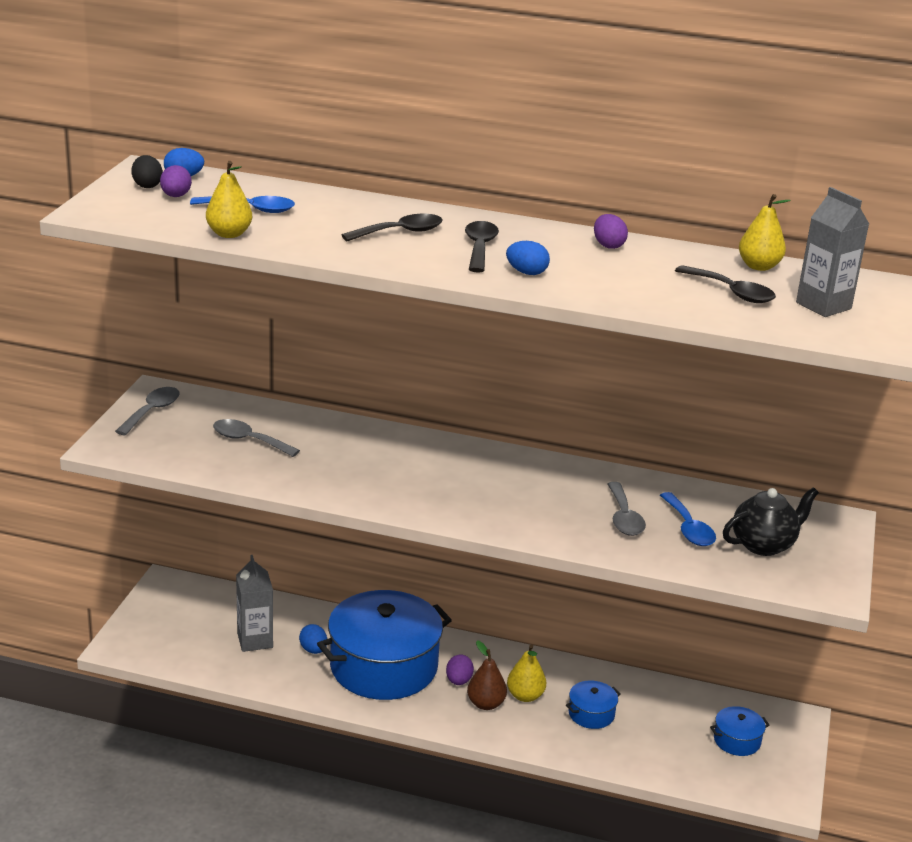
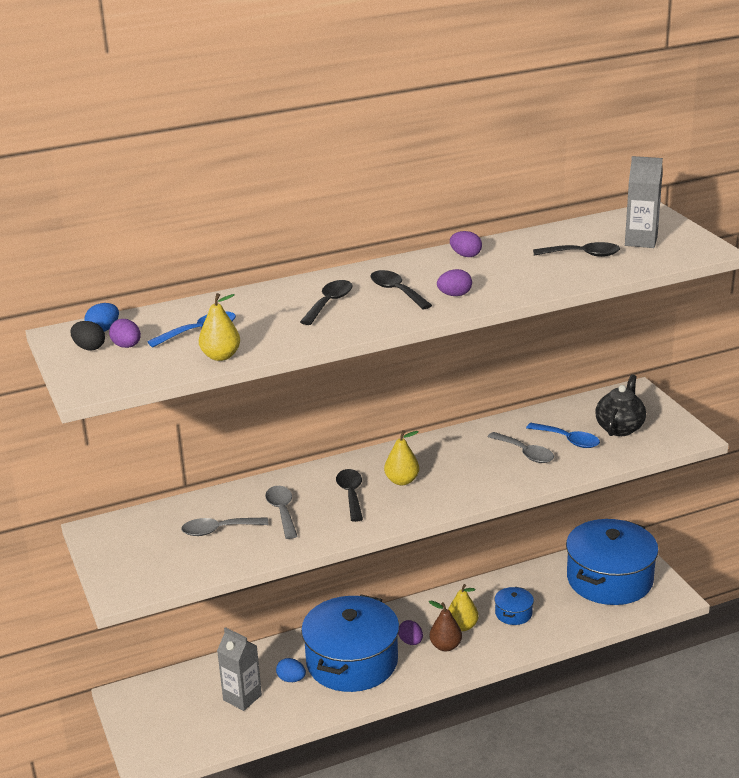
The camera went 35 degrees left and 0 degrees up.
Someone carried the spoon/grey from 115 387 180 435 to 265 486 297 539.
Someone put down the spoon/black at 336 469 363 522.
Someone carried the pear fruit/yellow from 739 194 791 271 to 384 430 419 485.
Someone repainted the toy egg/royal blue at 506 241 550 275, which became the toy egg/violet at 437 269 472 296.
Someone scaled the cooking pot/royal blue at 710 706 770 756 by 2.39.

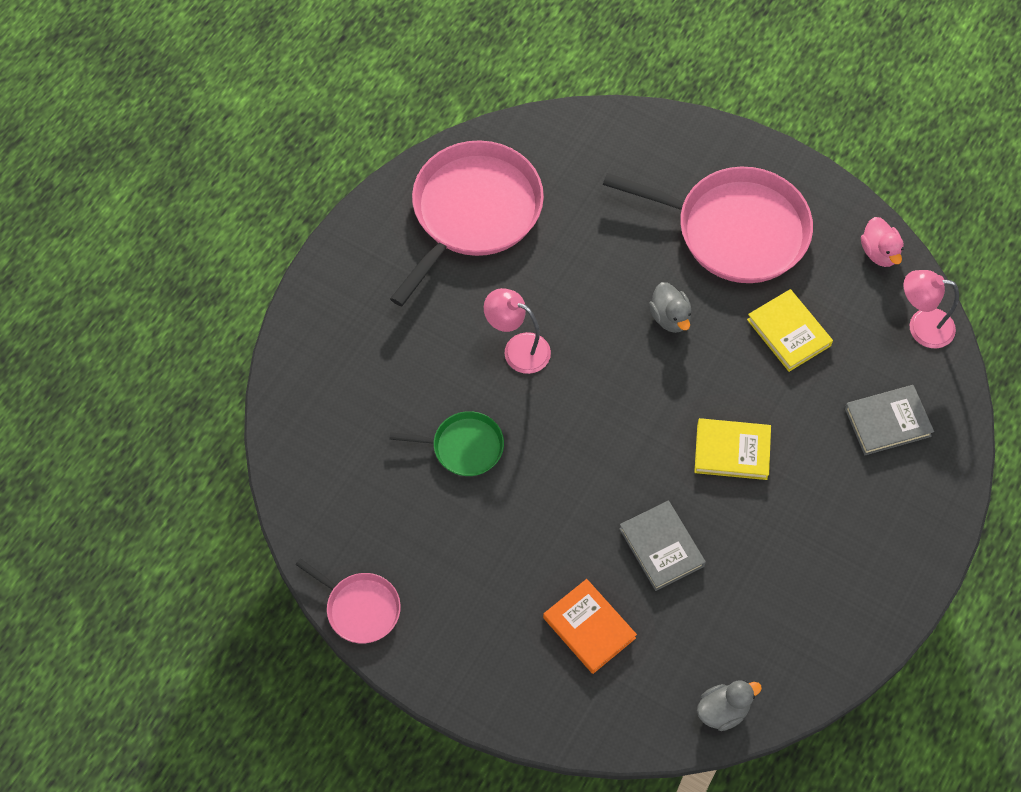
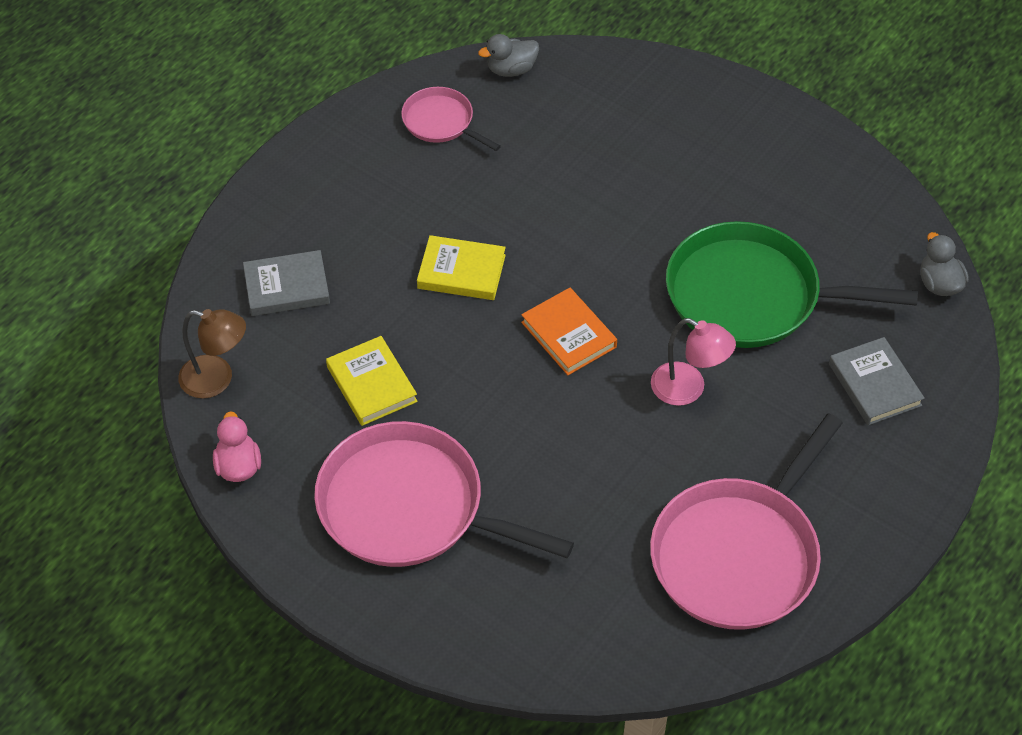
The camera went 175 degrees left and 10 degrees down.
Someone repainted the reading lamp/rosy at 904 270 959 348, which became the reading lamp/brown at 178 309 246 398.
Someone carried the skillet/rosy from 296 558 401 643 to 401 87 501 151.
Someone carried the book/bright orange from 543 579 637 674 to 521 288 617 375.
Someone scaled the skillet/green at 390 411 504 476 by 1.99.
Someone carried the book/grey from 619 500 706 591 to 829 337 925 426.
Someone carried the duck/grey from 649 282 692 333 to 920 232 969 296.

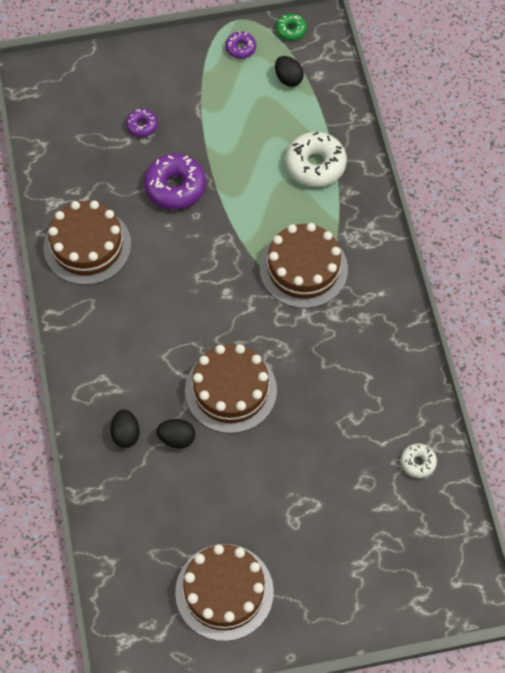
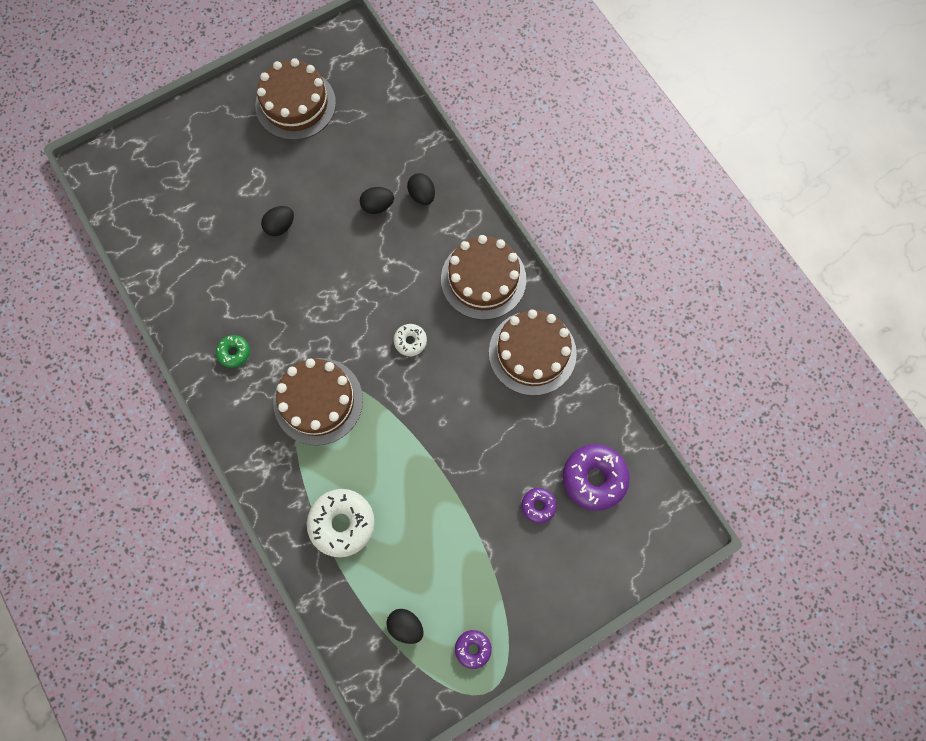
The camera went 160 degrees right and 10 degrees up.
Someone carried the donut/green from 276 14 307 40 to 216 335 250 368.
Someone put down the toy egg/black at 261 206 294 236.
Someone carried the donut/pure white from 401 444 437 478 to 393 324 427 356.
Someone carried the cake/brown from 185 344 277 433 to 441 235 526 320.
Someone carried the donut/violet from 144 154 206 210 to 563 444 630 511.

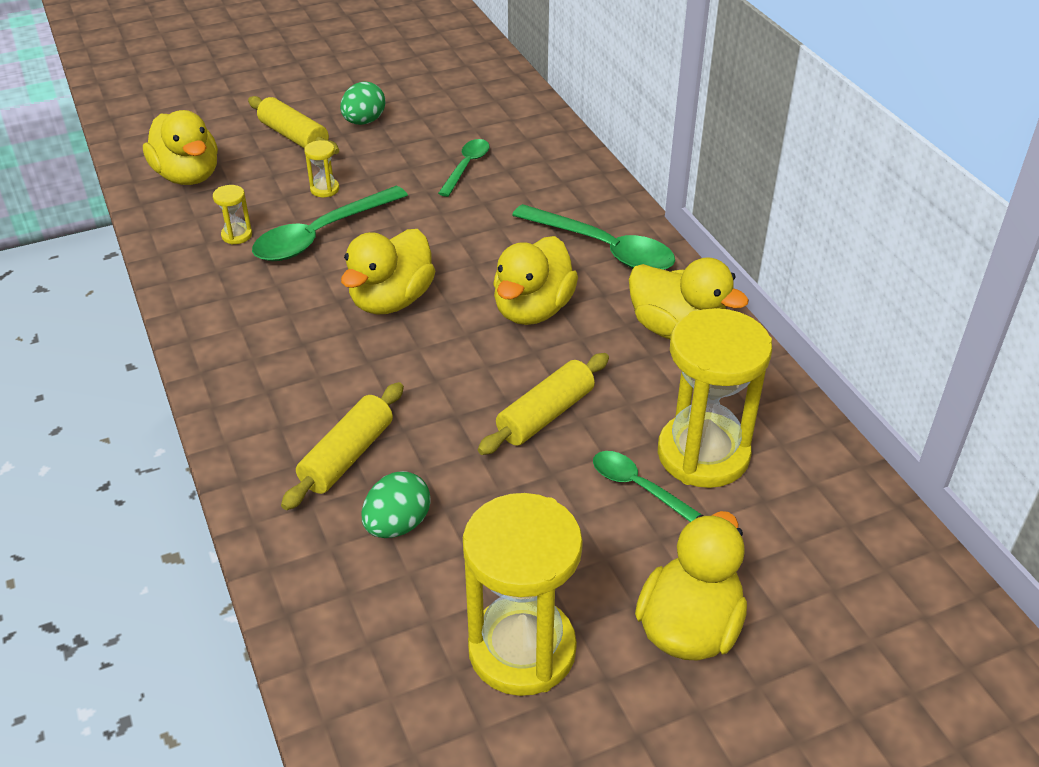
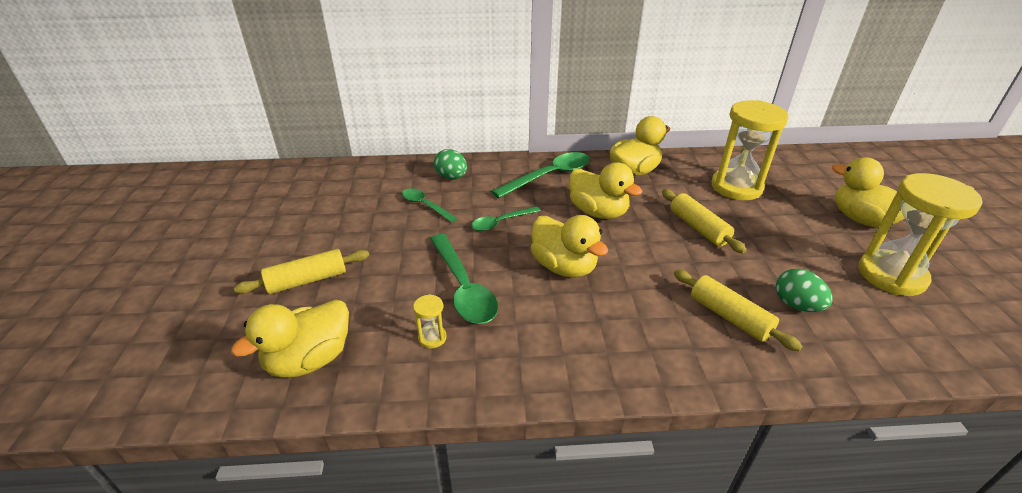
The camera went 70 degrees left and 5 degrees down.
Someone rotated the duck/yellow at 143 110 218 185 by 150 degrees clockwise.
Someone carried the toy egg/green from 340 81 385 125 to 434 149 467 179.
Someone carried the spoon/green from 593 451 702 522 to 471 206 540 231.
Someone took away the sandglass/yellow at 304 140 339 197.

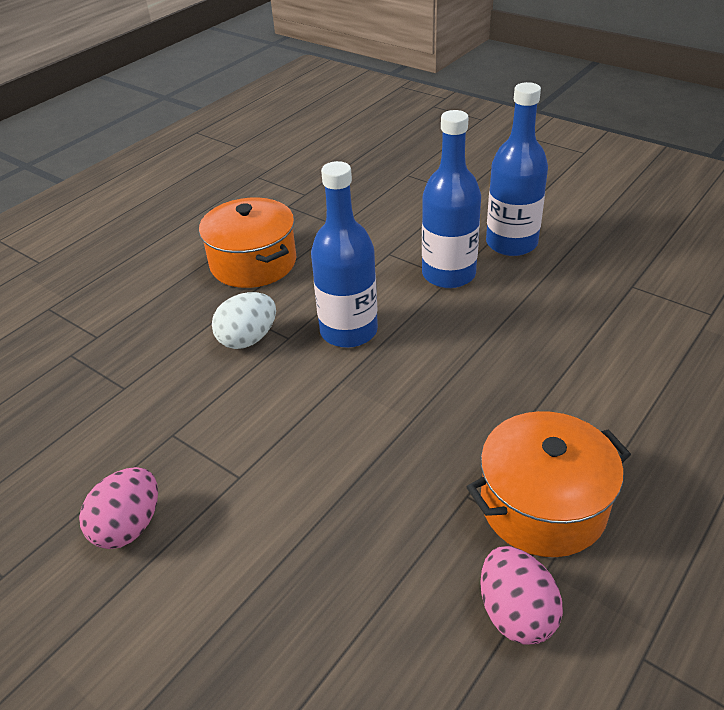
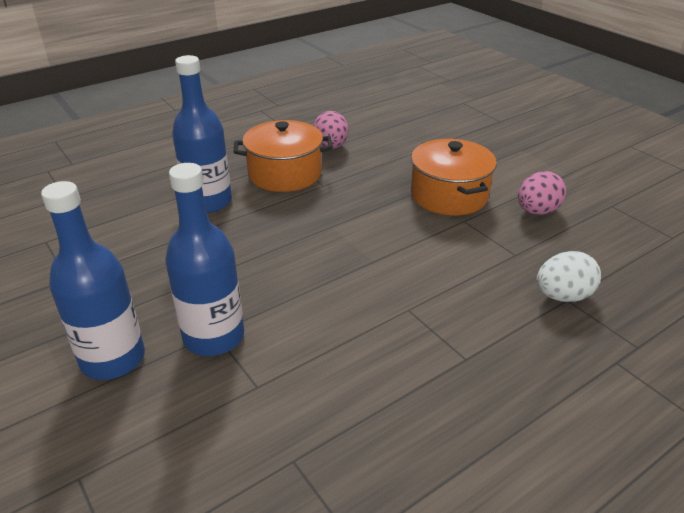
The camera went 165 degrees left and 5 degrees down.
Someone carried the flask/royal blue from 311 161 378 348 to 172 55 232 213.
Someone carried the cooking pot/bright orange from 199 198 297 288 to 411 139 497 216.
Someone carried the toy egg/pure white from 212 292 276 349 to 537 251 601 302.

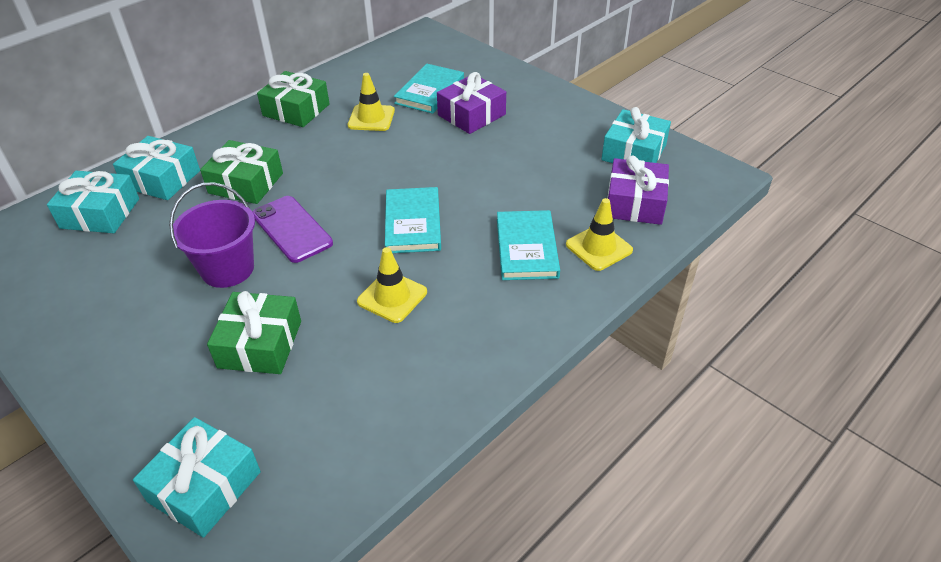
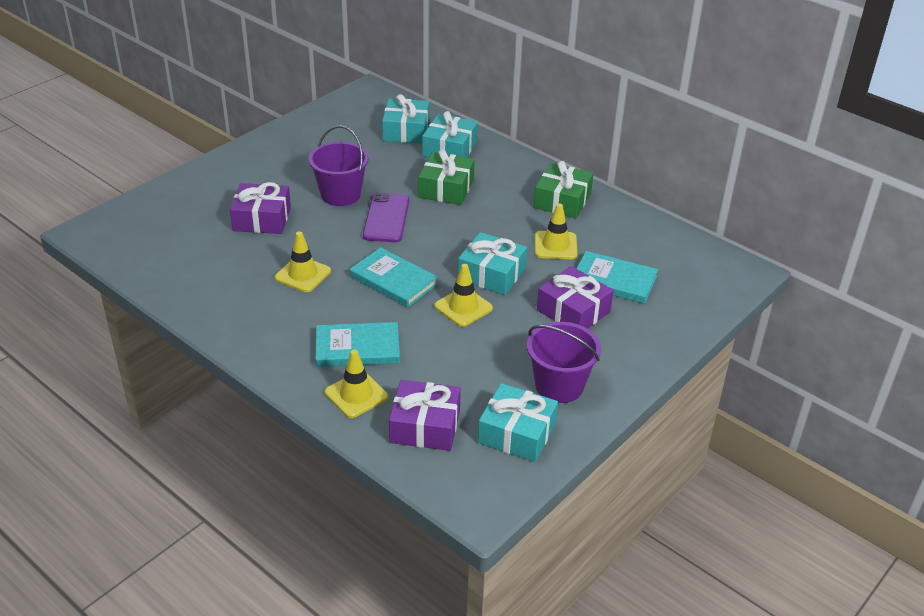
The camera went 85 degrees right and 5 degrees down.
Someone repainted the wrapped gift/green at 207 291 301 374, which became the wrapped gift/violet at 230 182 291 234.
Someone rotated the book/turquoise at 385 187 441 253 by 45 degrees clockwise.
Someone rotated the phone/violet at 253 196 333 263 by 45 degrees counterclockwise.
Someone put down the traffic cone/yellow at 434 264 493 327.
Someone carried the wrapped gift/turquoise from 133 417 261 538 to 458 232 527 295.
Someone put down the sand bucket/violet at 527 322 601 403.

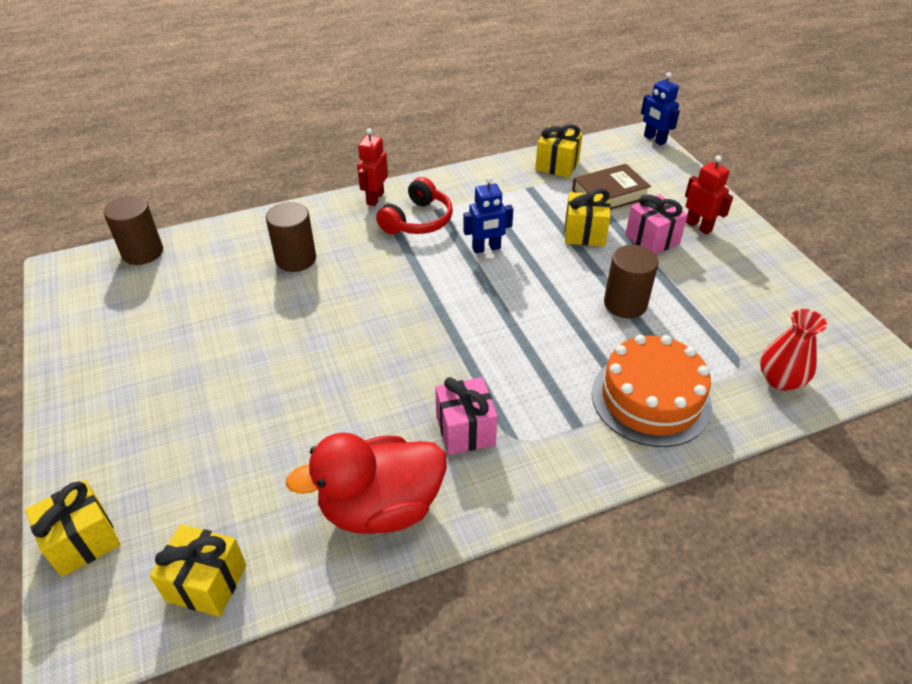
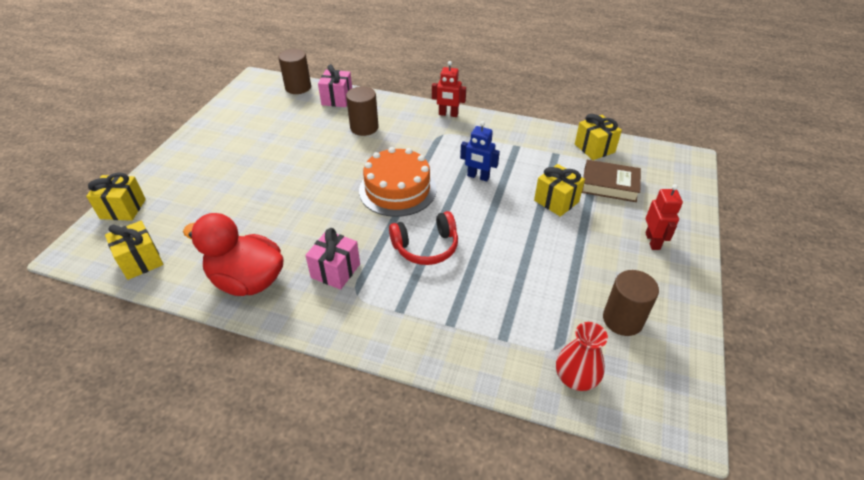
The camera went 40 degrees right and 0 degrees up.
Someone carried the wrapped gift/rosy from 625 194 688 254 to 318 64 352 107.
Someone carried the cake/bright orange from 592 335 712 447 to 359 147 437 217.
Someone carried the over-ear headphones/red from 376 177 453 234 to 389 211 458 265.
Someone rotated the robot/red at 357 128 388 206 by 135 degrees counterclockwise.
Someone carried the solid cylinder/brown from 604 245 659 318 to 603 270 659 336.
Someone took away the robot/royal blue at 641 72 680 145.

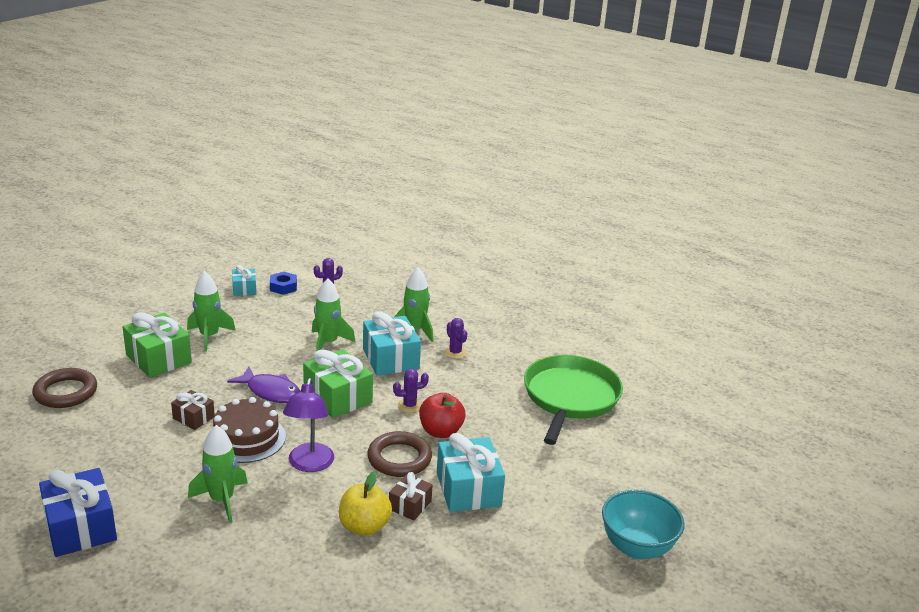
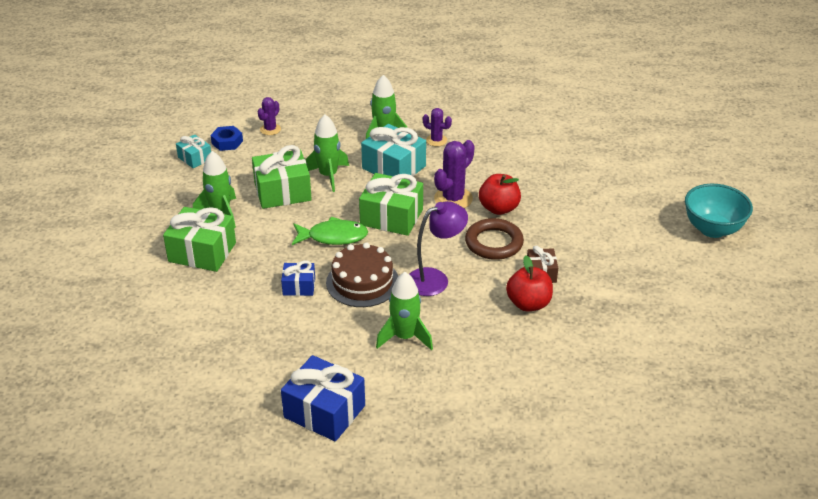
The camera went 30 degrees left and 10 degrees up.
Someone put down the wrapped gift/green at 252 145 312 209.
Someone repainted the wrapped gift/brown at 171 390 215 430, which became the wrapped gift/royal blue at 281 261 315 296.
Someone repainted the fish/violet at 227 367 300 403, which became the fish/green at 292 217 368 245.
Someone rotated the reading lamp/violet at 283 378 334 472 by 90 degrees counterclockwise.
Someone scaled the saguaro cactus/violet at 393 369 429 413 by 1.69.
Someone repainted the apple/yellow at 339 471 392 536, which became the apple/red at 506 256 553 312.
Someone took away the torus/brown at 32 368 97 408.
Someone took away the wrapped gift/turquoise at 437 433 505 512.
Someone took away the skillet/green at 524 355 623 445.

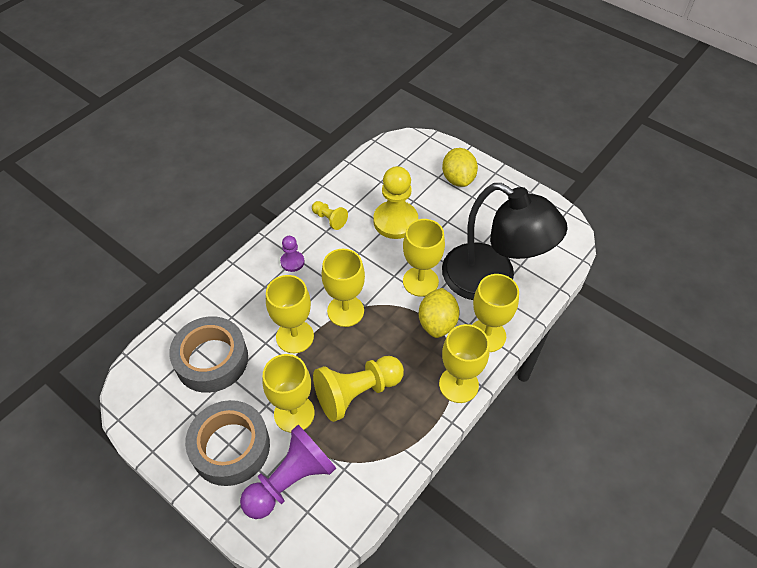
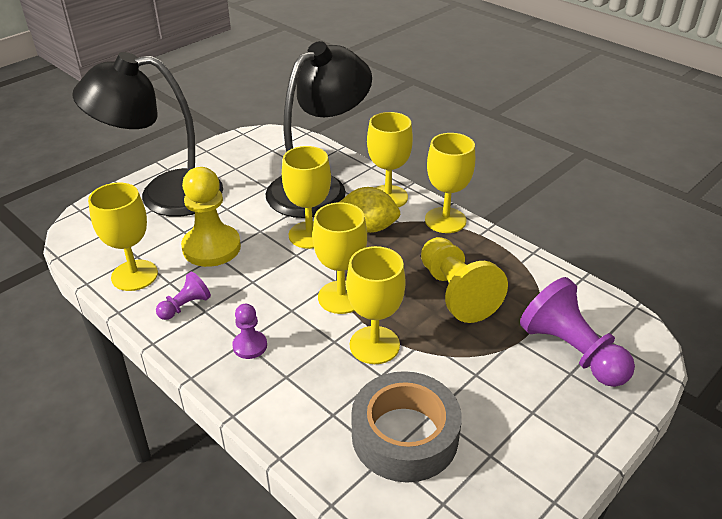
The camera went 85 degrees left and 15 degrees down.
Someone swapped the lemon/yellow at 442 148 478 187 for the reading lamp/black at 72 52 223 217.
Someone carried the chalice/yellow from 263 354 315 433 to 88 183 158 291.
Someone repainted the game pawn/yellow at 312 201 348 230, which became the game pawn/violet at 156 272 211 320.
Someone took away the sticky tape/grey at 185 400 270 486.

